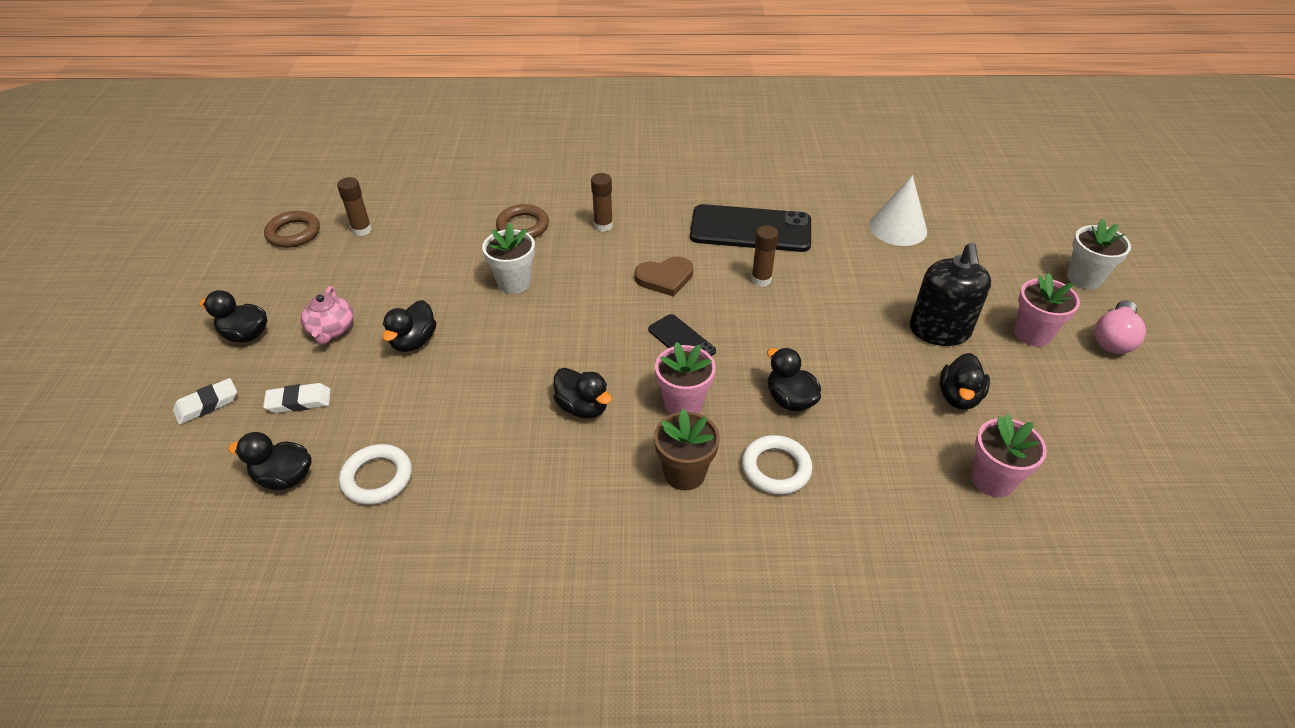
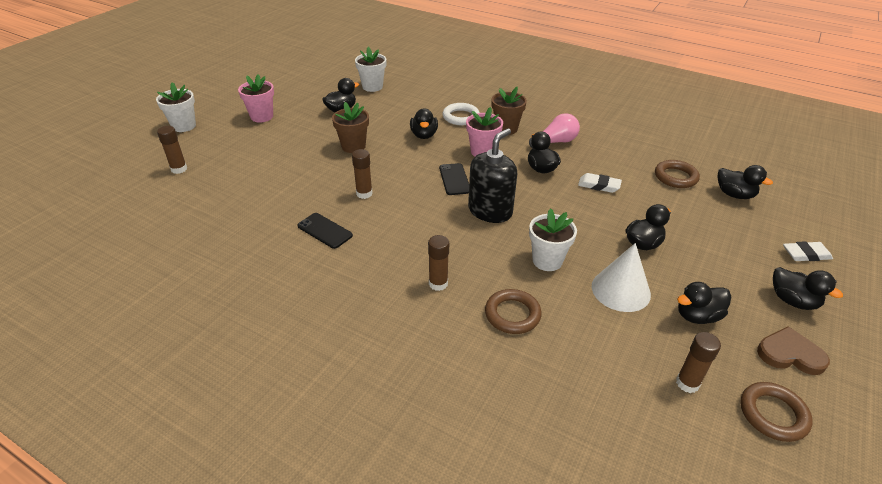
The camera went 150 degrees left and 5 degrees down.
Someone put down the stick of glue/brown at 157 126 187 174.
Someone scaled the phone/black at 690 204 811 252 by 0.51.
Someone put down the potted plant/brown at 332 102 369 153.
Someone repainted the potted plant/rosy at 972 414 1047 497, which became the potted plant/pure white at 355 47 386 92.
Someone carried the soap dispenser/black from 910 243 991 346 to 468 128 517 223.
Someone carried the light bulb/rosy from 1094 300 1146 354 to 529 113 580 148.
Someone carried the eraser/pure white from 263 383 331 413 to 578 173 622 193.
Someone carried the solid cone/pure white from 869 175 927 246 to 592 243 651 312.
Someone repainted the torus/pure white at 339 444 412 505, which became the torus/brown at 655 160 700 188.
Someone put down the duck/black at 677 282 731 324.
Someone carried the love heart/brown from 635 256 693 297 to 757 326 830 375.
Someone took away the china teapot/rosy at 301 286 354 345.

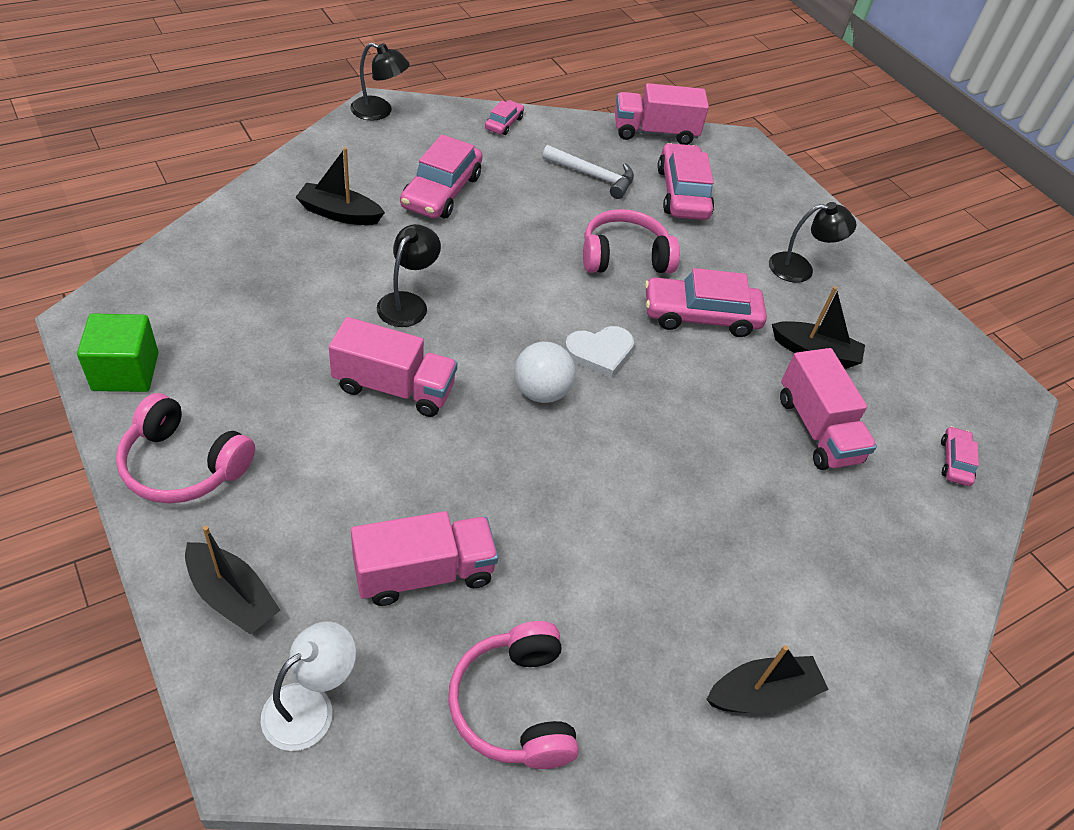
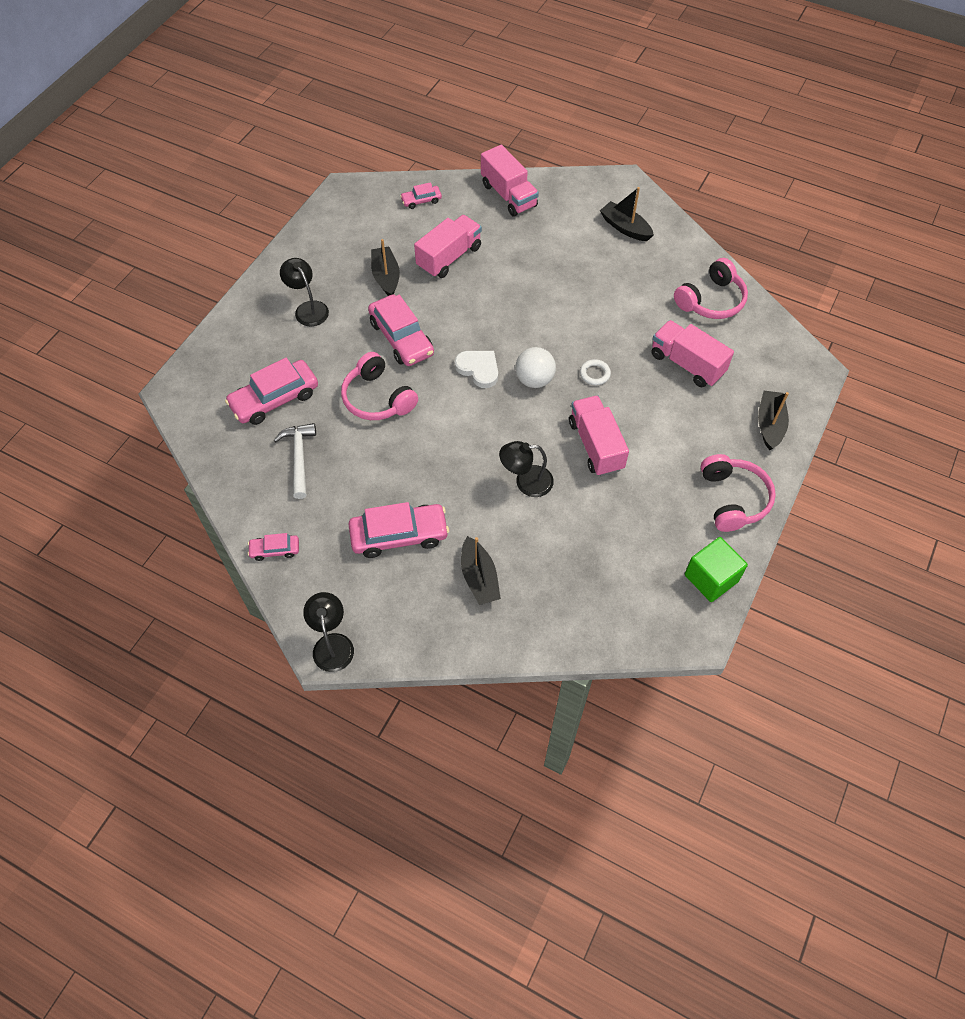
The camera went 115 degrees left and 10 degrees up.
Someone carried the truck/rosy from 615 83 709 145 to 481 145 539 217.
Someone put down the torus/pure white at 580 359 611 385.
Someone took away the reading lamp/pure white at 261 621 356 751.

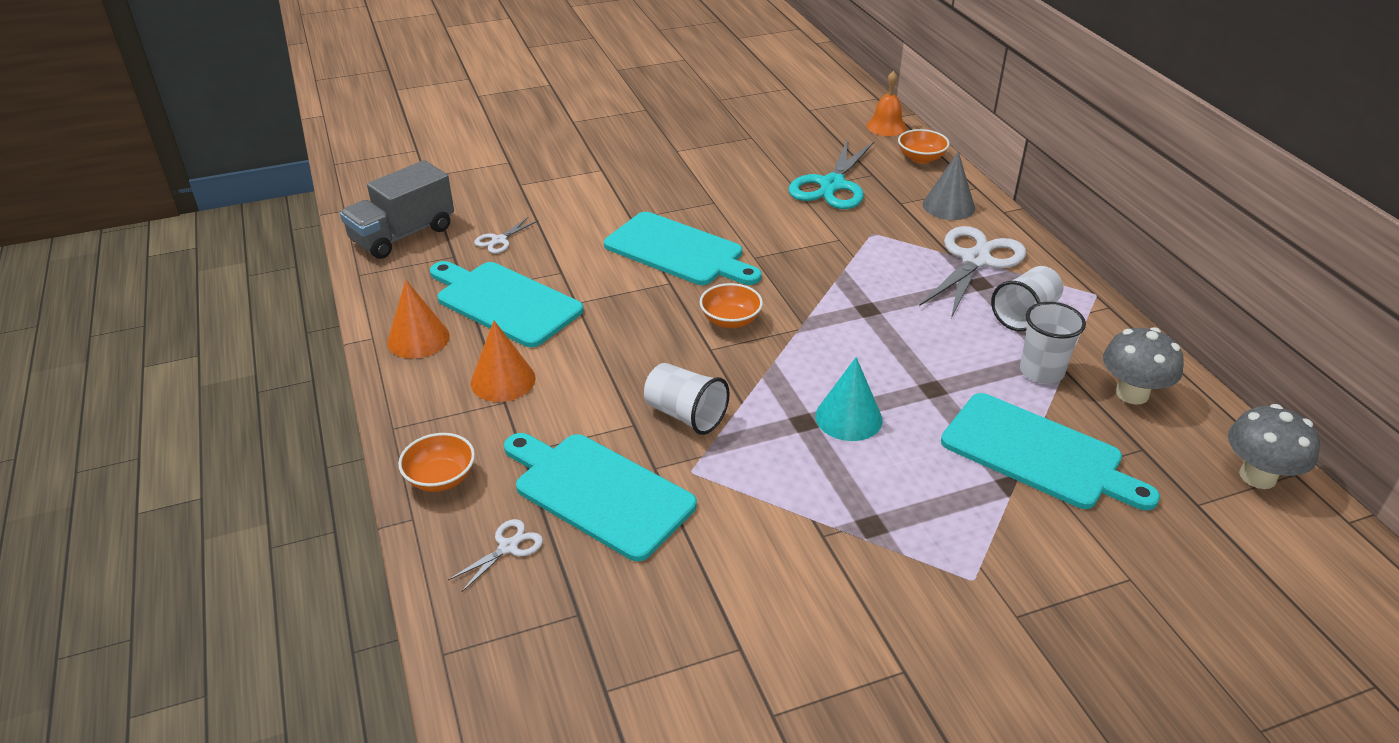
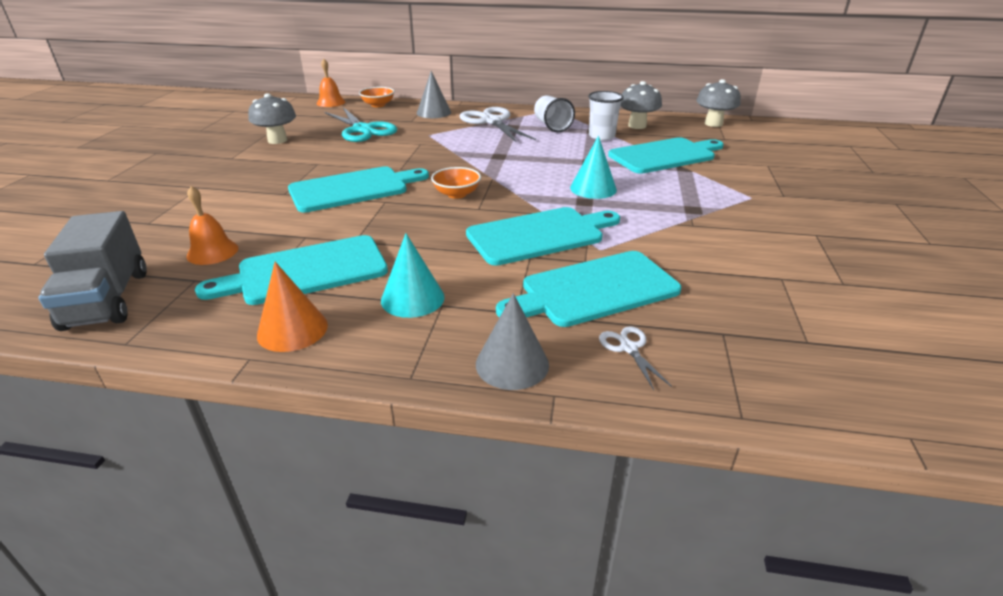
The camera went 60 degrees left and 5 degrees down.
Someone swapped the scissors/pure white at 474 217 538 253 for the hand bell/bright orange at 187 186 238 265.
Someone put down the toadstool/grey at 248 93 296 144.
Someone repainted the solid cone/bright orange at 471 321 536 402, which became the solid cone/turquoise at 381 233 445 318.
Someone swapped the tumbler/pure white at 644 363 730 435 for the bread board/turquoise at 466 207 620 266.
Someone swapped the bowl/bright orange at 398 433 475 492 for the solid cone/grey at 476 293 549 390.

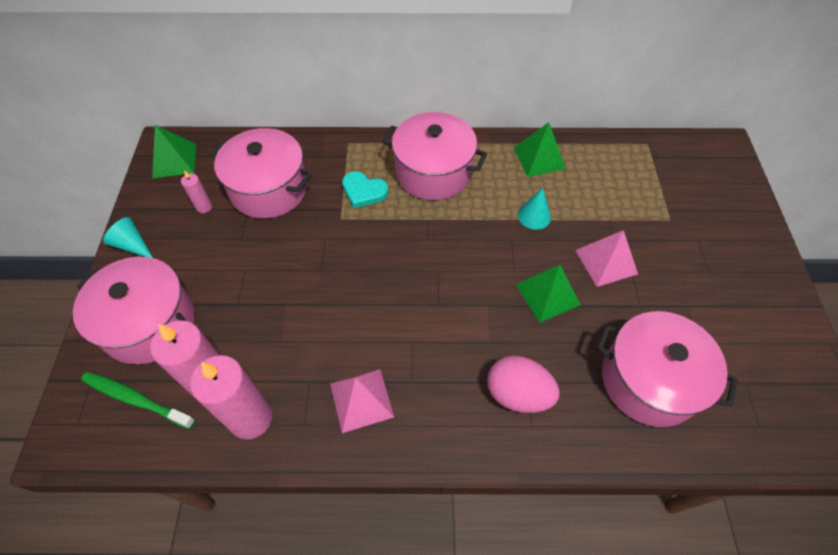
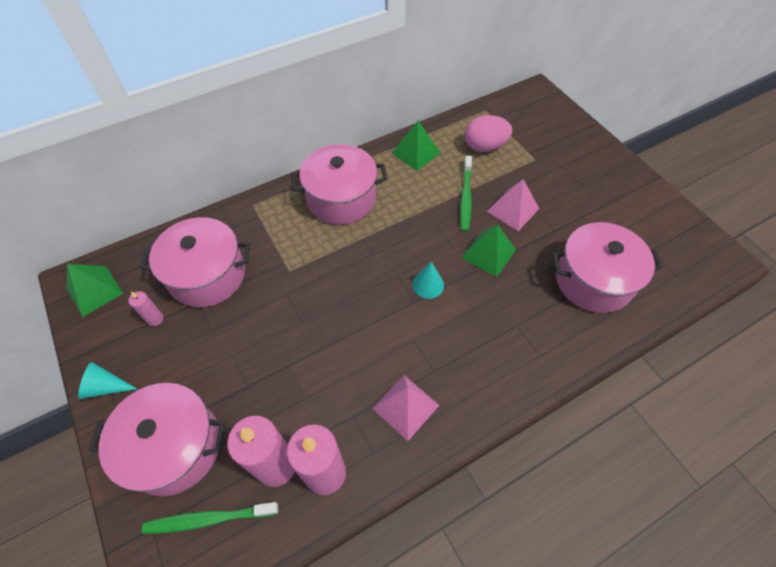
The camera went 30 degrees left and 0 degrees up.
Someone carried the solid cone/turquoise from 518 188 551 230 to 412 262 444 299.
Someone put down the toothbrush/green at 460 156 472 232.
Someone carried the toy egg/rosy from 487 355 560 413 to 465 115 512 152.
Someone took away the love heart/turquoise at 342 171 389 208.

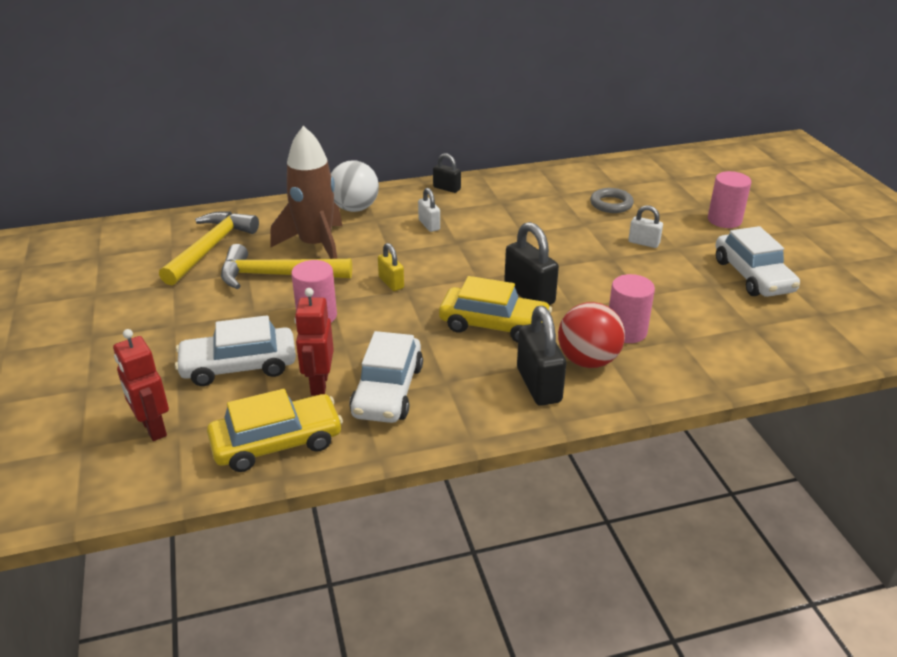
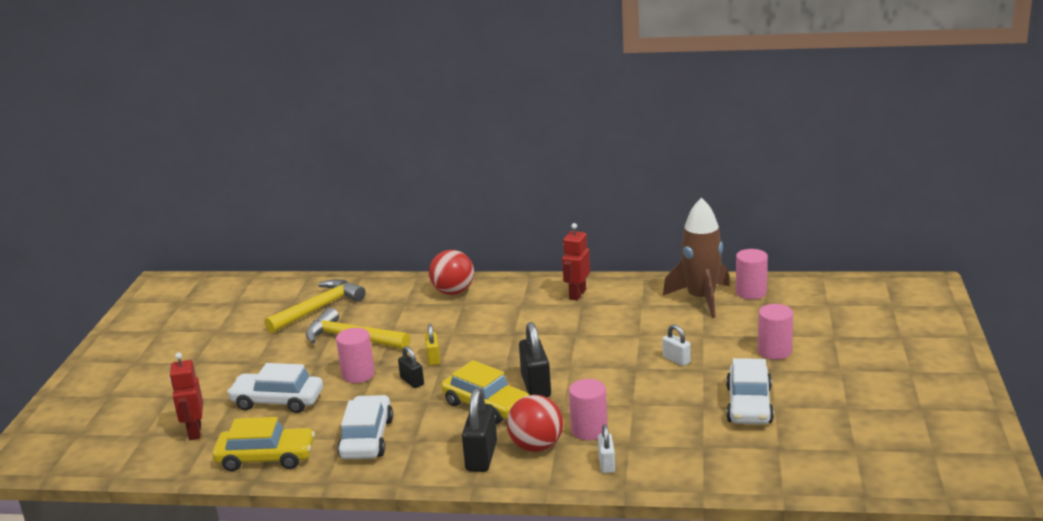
The camera went 25 degrees right and 10 degrees down.
Someone rotated the toy car/pure white at 349 331 423 423 by 150 degrees clockwise.
Someone carried the small lock/black from 433 153 461 193 to 398 346 424 388.
Someone repainted the ball/pure white at 331 160 379 212, which became the ball/red at 429 250 474 295.
Someone carried the robot/red from 295 288 334 395 to 562 223 590 301.
Someone carried the small lock/pure white from 418 188 440 232 to 598 425 615 473.
Someone carried the spaceship/brown from 270 126 342 259 to 663 197 730 318.
Someone put down the solid cylinder/rosy at 736 249 768 300.
Someone took away the torus/grey at 590 188 634 213.

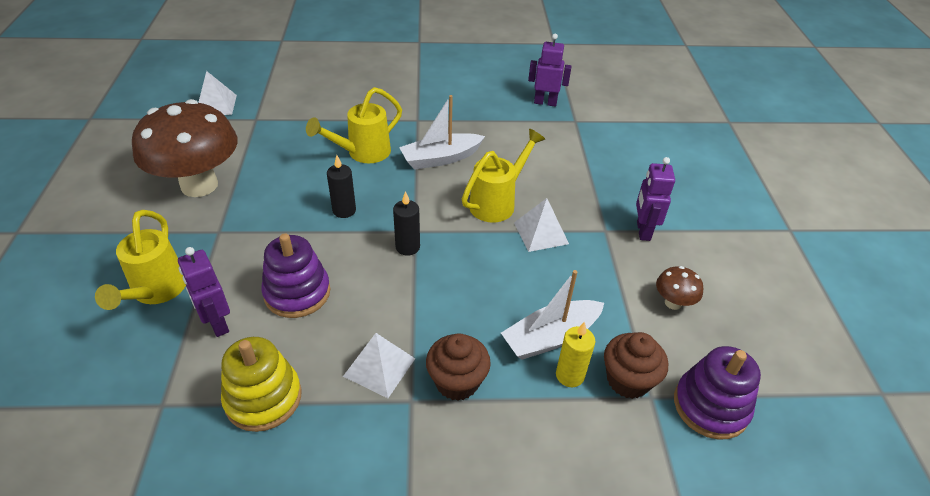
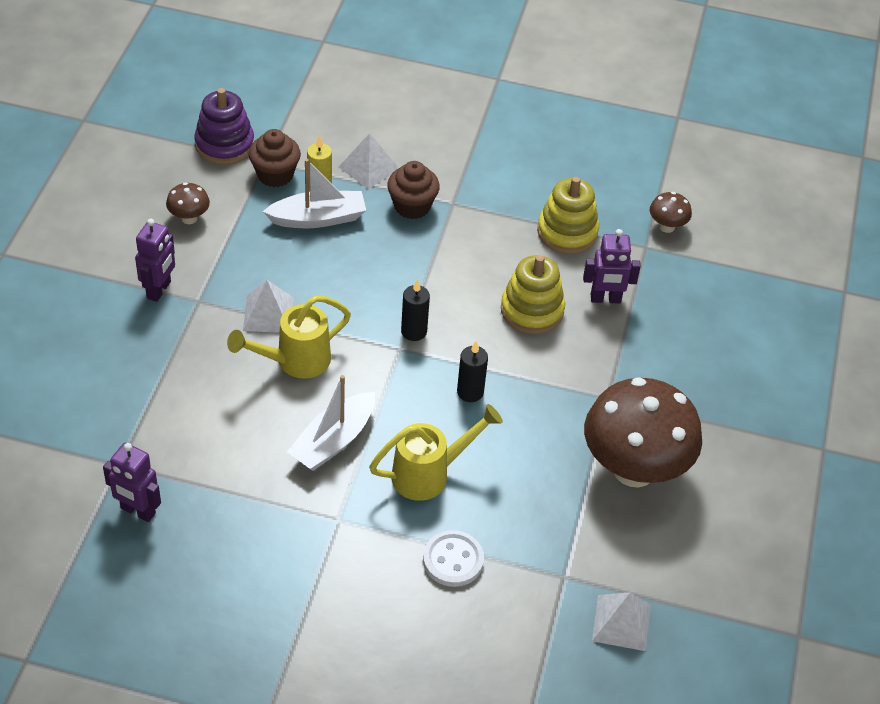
The camera went 165 degrees left and 5 degrees up.
Someone rotated the toy boat/pure white at 399 95 485 170 by 135 degrees clockwise.
Someone carried the pyramid/pure white from 343 333 415 398 to 339 133 399 190.
Someone put down the sewing button/pure white at 423 530 484 587.
Someone repainted the stacking rings/violet at 261 233 330 318, which became the stacking rings/yellow at 501 255 565 334.
Someone rotated the robot/violet at 178 247 230 337 by 105 degrees clockwise.
Someone put down the toadstool/brown at 650 192 692 233.
Someone took away the sprinkling can/yellow at 95 210 186 310.

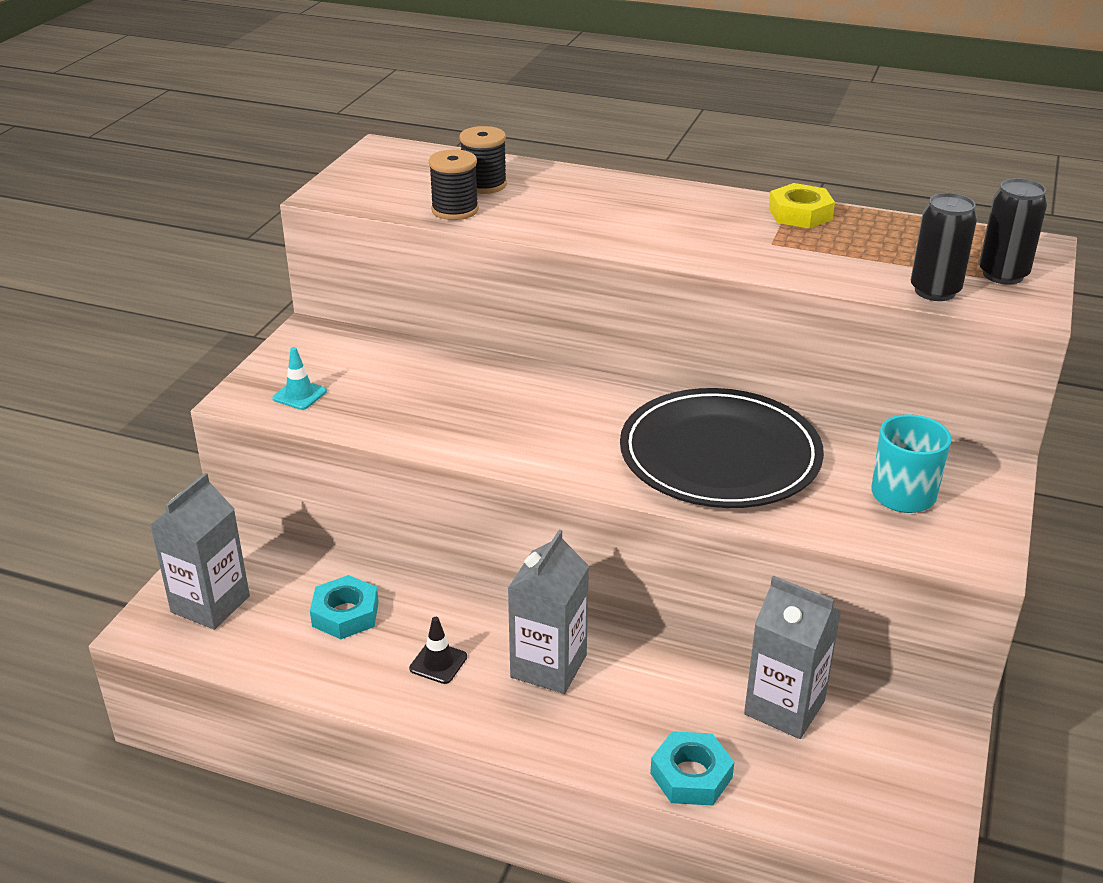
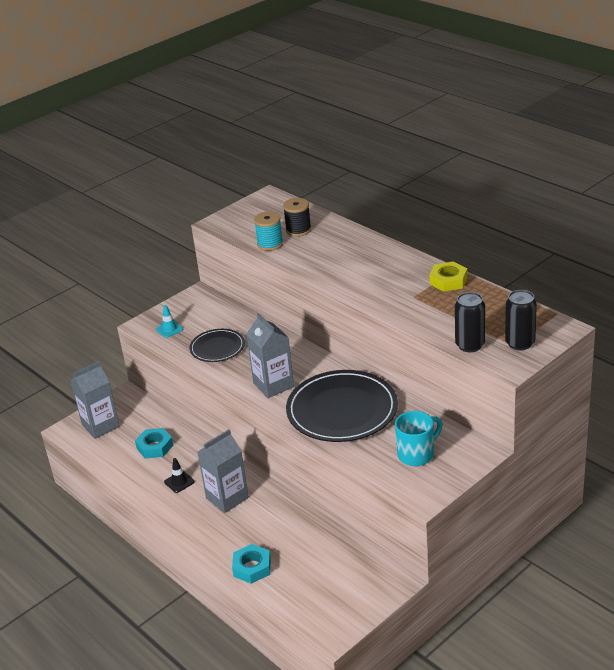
The camera went 30 degrees right and 0 degrees up.
Someone put down the flat dish/black at 189 329 245 362.
Someone carried the milk carton/grey from 744 576 841 739 to 246 313 294 398.
Someone repainted the reel of thread/black at 429 149 479 220, which became the reel of thread/turquoise at 254 211 283 251.

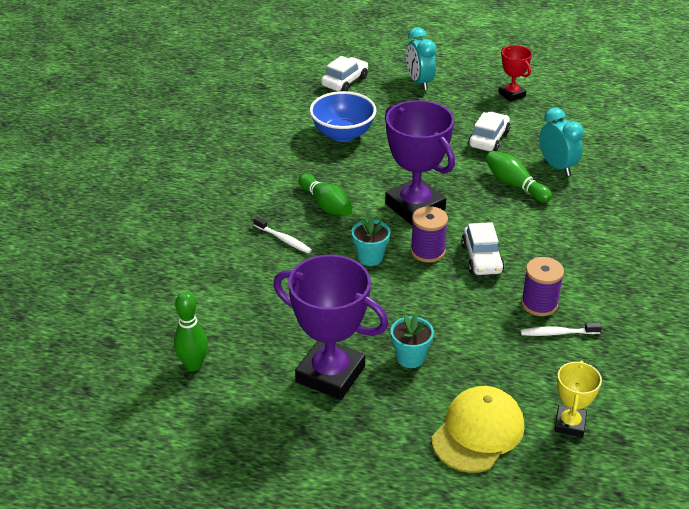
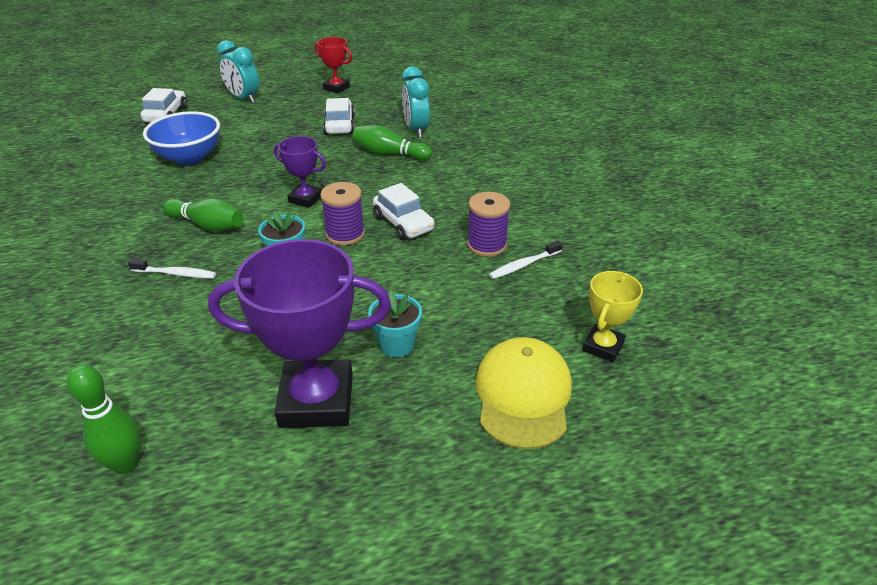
The camera went 30 degrees left and 0 degrees up.
Someone scaled the award cup/violet at 385 100 455 225 by 0.52.
Someone rotated the bedside clock/turquoise at 540 108 584 176 by 135 degrees counterclockwise.
Someone rotated the award cup/yellow at 554 360 602 437 by 45 degrees clockwise.

